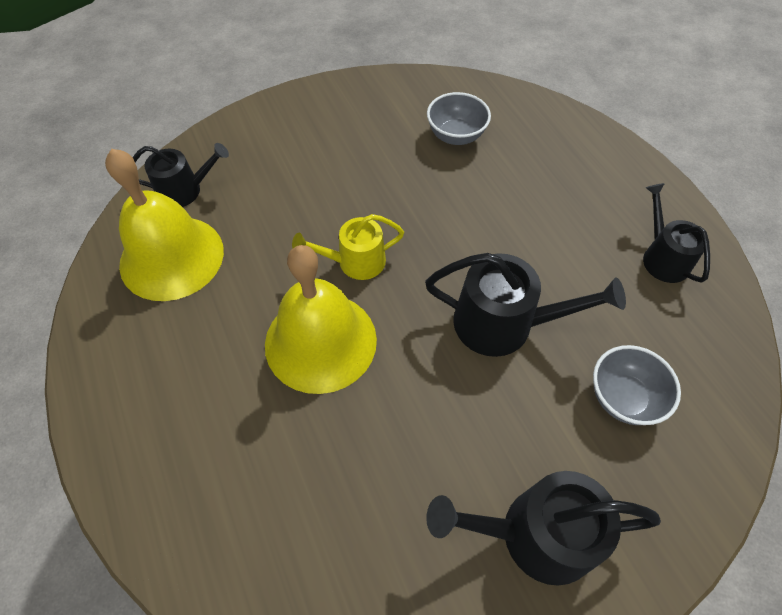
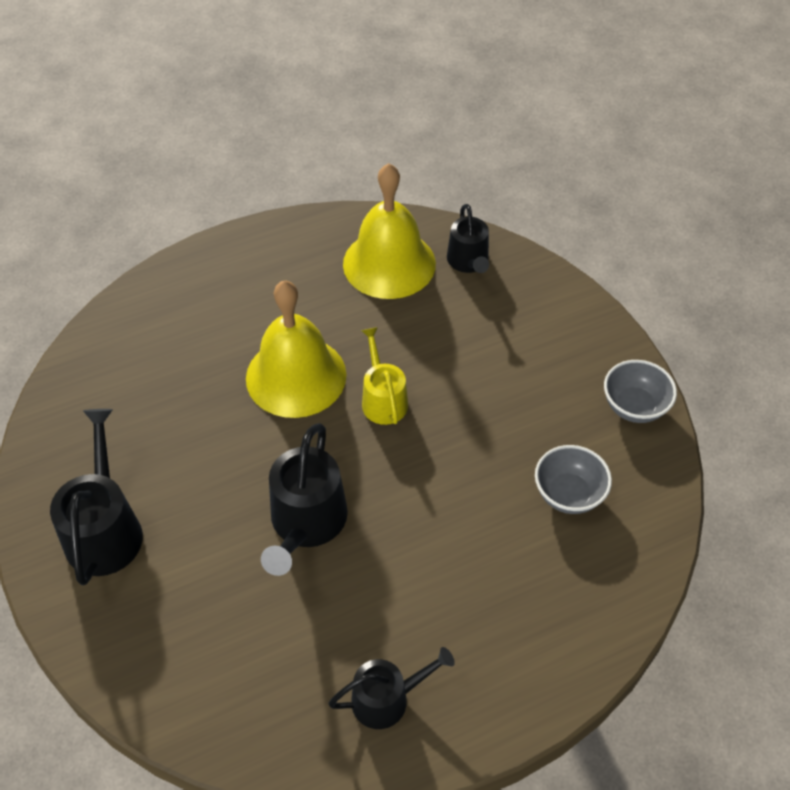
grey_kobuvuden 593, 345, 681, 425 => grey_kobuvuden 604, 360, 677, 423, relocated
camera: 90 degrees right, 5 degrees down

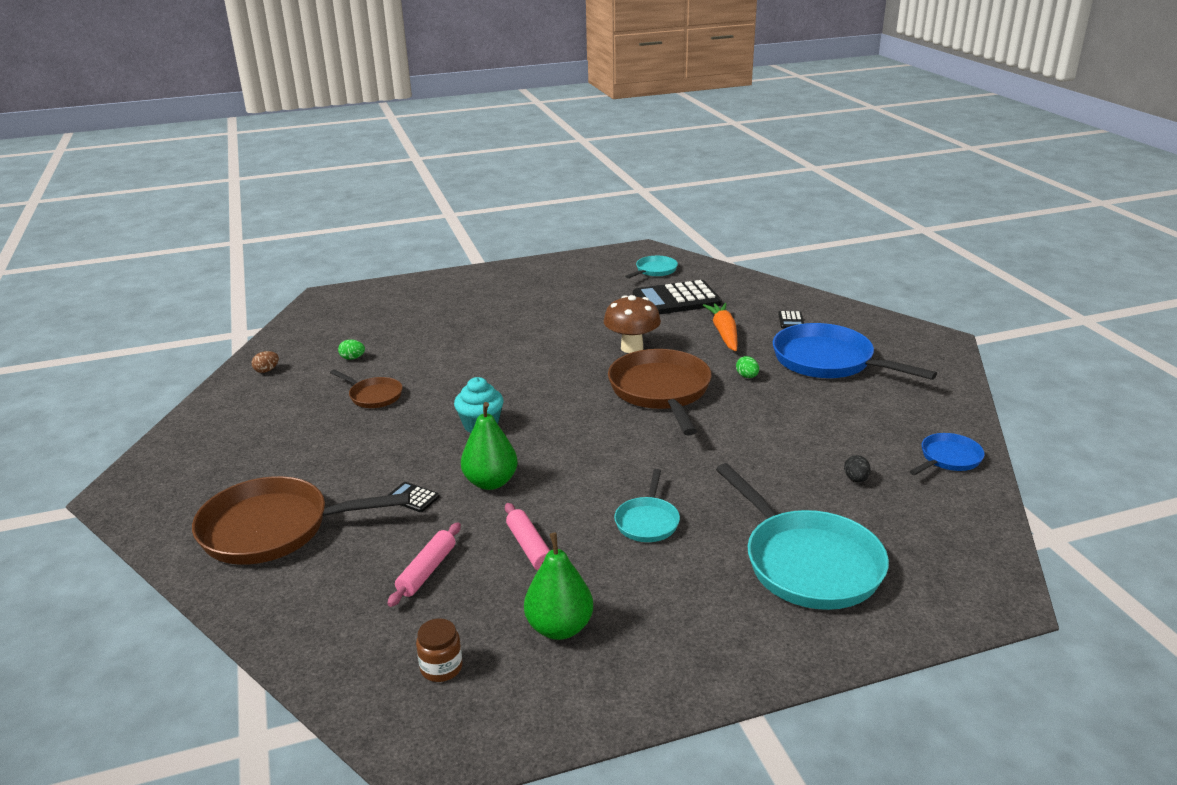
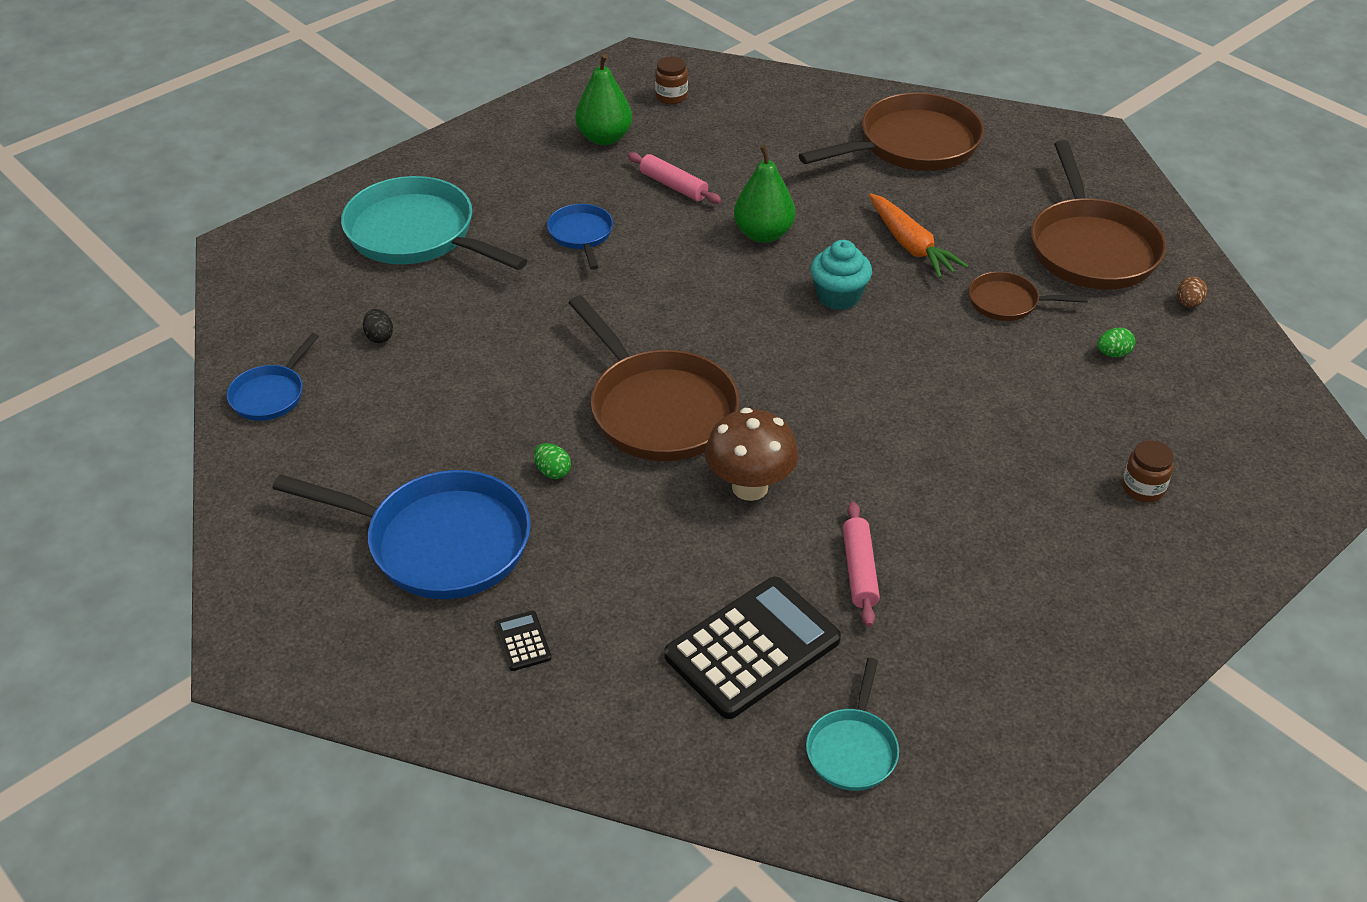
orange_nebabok 703, 303, 737, 351 => orange_nebabok 869, 193, 968, 278, relocated
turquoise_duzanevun 614, 469, 680, 542 => blue_duzanevun 547, 204, 613, 270
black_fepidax 388, 482, 440, 512 => nothing
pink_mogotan 387, 522, 461, 607 => pink_mogotan 843, 502, 880, 627, relocated
nothing => brown_duzanevun 1031, 140, 1166, 290
nothing => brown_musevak 1122, 440, 1174, 502
camera: 155 degrees right, 15 degrees up

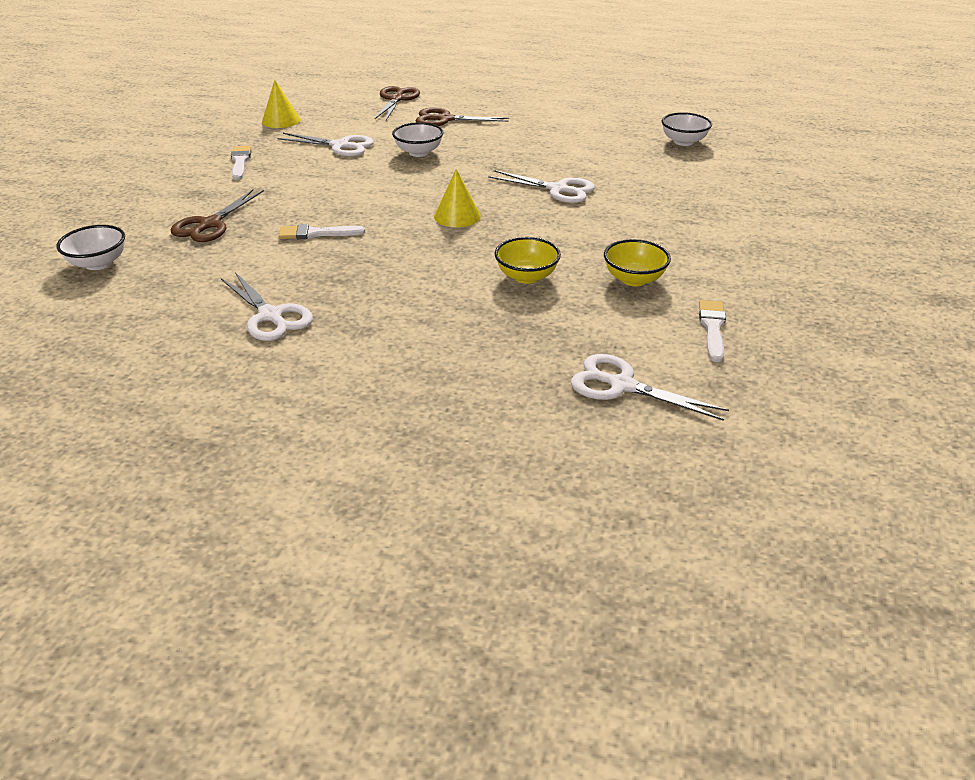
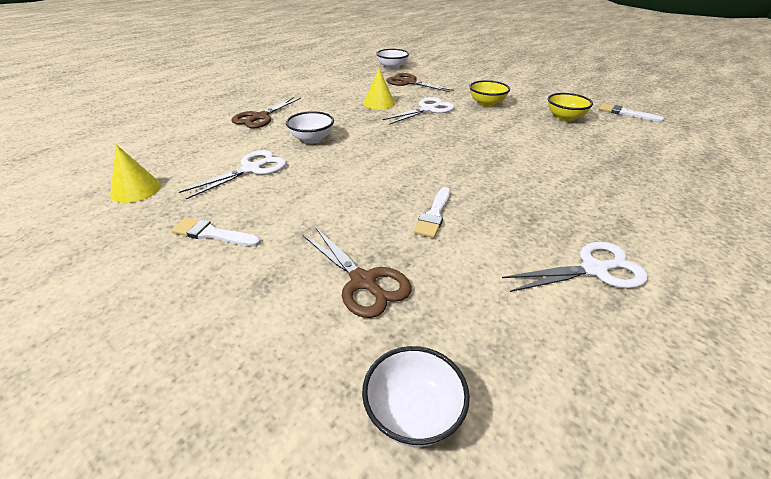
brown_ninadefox 375, 86, 420, 120 => brown_ninadefox 386, 73, 454, 92, relocated
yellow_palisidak 434, 169, 481, 227 => yellow_palisidak 363, 69, 395, 110, relocated
yellow_kobuvuden 495, 237, 561, 284 => yellow_kobuvuden 469, 80, 510, 107, relocated
white_ninadefox 571, 354, 729, 421 => nothing
camera: 65 degrees left, 0 degrees up

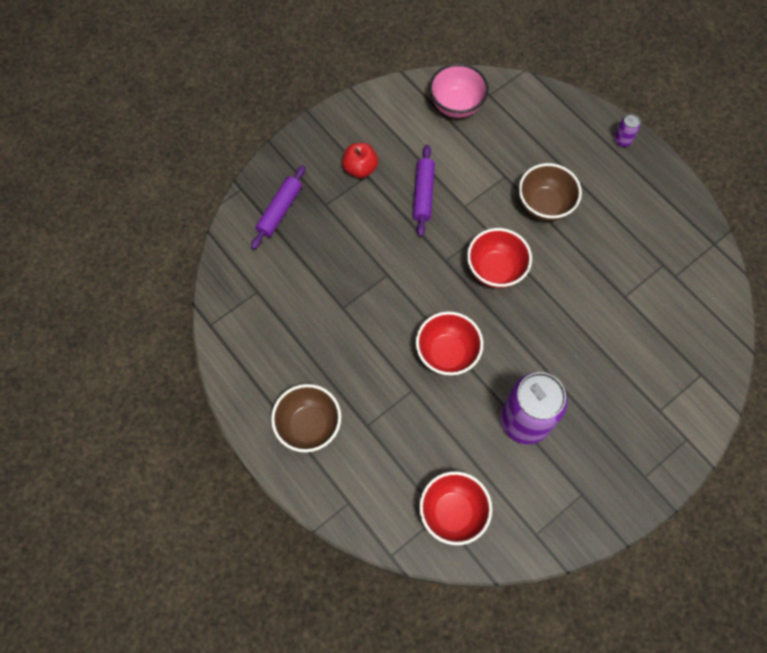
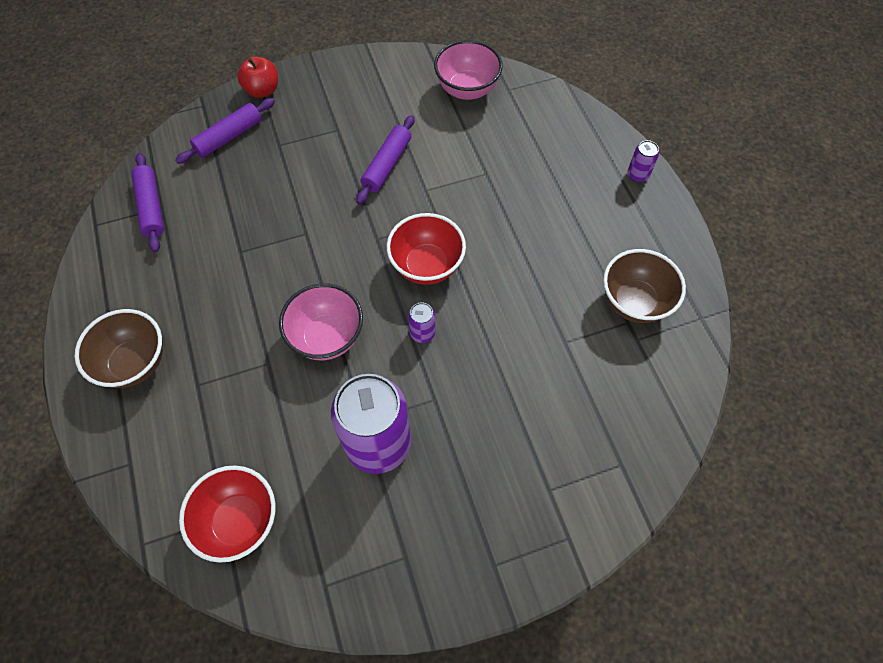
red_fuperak 342, 143, 378, 178 => red_fuperak 237, 57, 278, 98, relocated
brown_kobuvuden 519, 163, 582, 221 => brown_kobuvuden 603, 249, 686, 323, relocated
red_kobuvuden 416, 311, 483, 375 => pink_kobuvuden 279, 283, 363, 360
nothing => purple_mogotan 131, 153, 164, 252
nothing => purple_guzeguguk 408, 302, 435, 343
camera: 20 degrees right, 5 degrees down

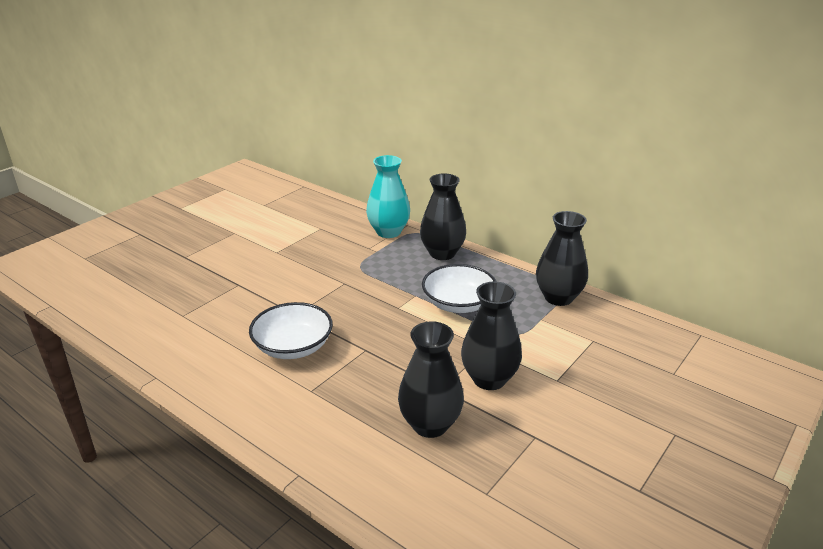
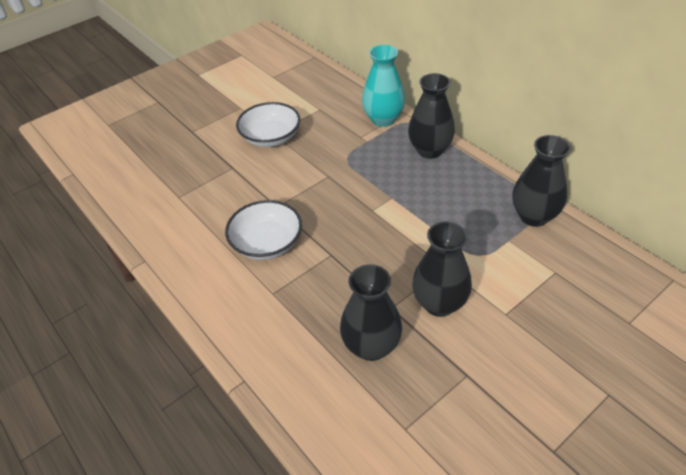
white_kobuvuden 422, 264, 497, 313 => white_kobuvuden 236, 102, 300, 147, relocated
camera: 15 degrees right, 15 degrees up

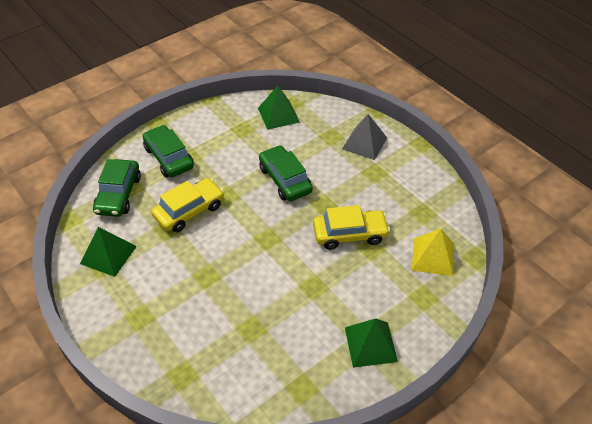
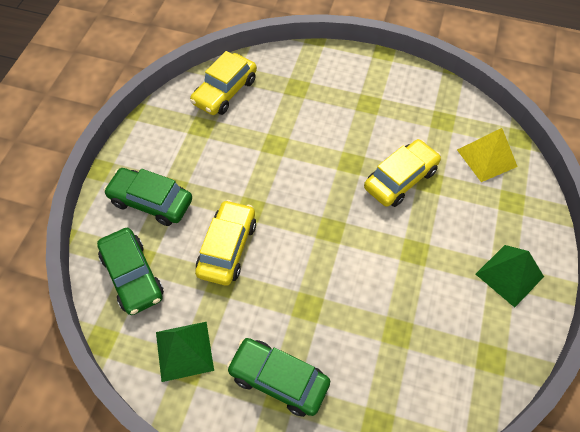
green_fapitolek 258, 86, 300, 130 => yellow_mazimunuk 190, 51, 257, 115
grey_fapitolek 342, 114, 387, 160 => nothing
green_mazimunuk 259, 145, 313, 201 => green_mazimunuk 227, 338, 330, 417, relocated
camera: 35 degrees left, 10 degrees up

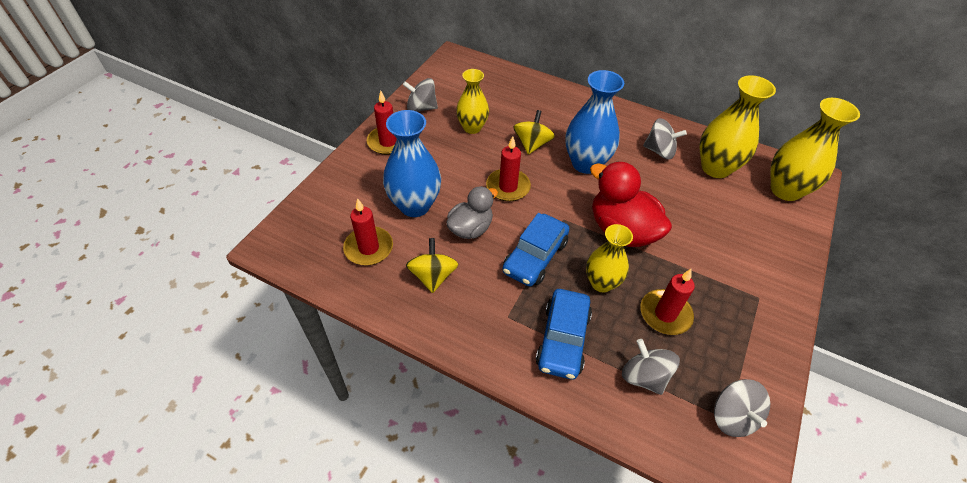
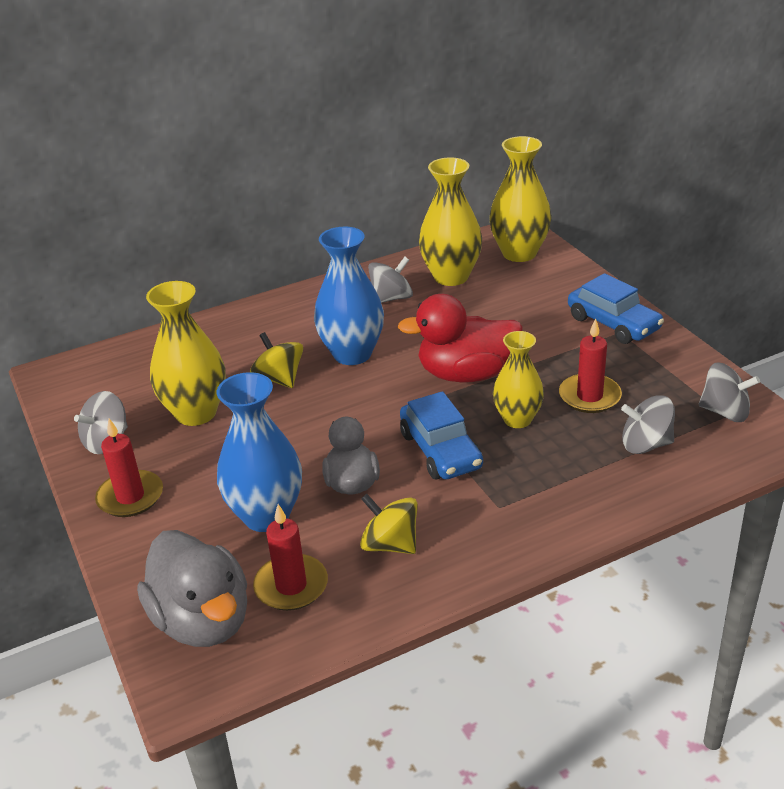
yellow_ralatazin 456, 69, 489, 134 => yellow_ralatazin 146, 281, 226, 426, x1.51
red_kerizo 486, 136, 531, 202 => nothing
blue_mazimunuk 536, 289, 592, 379 => blue_mazimunuk 568, 273, 664, 344, relocated
nothing => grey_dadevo 137, 530, 247, 647
camera: 50 degrees left, 15 degrees down

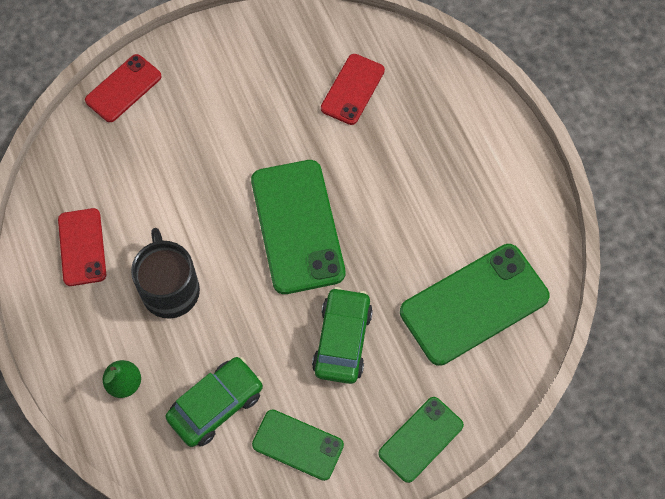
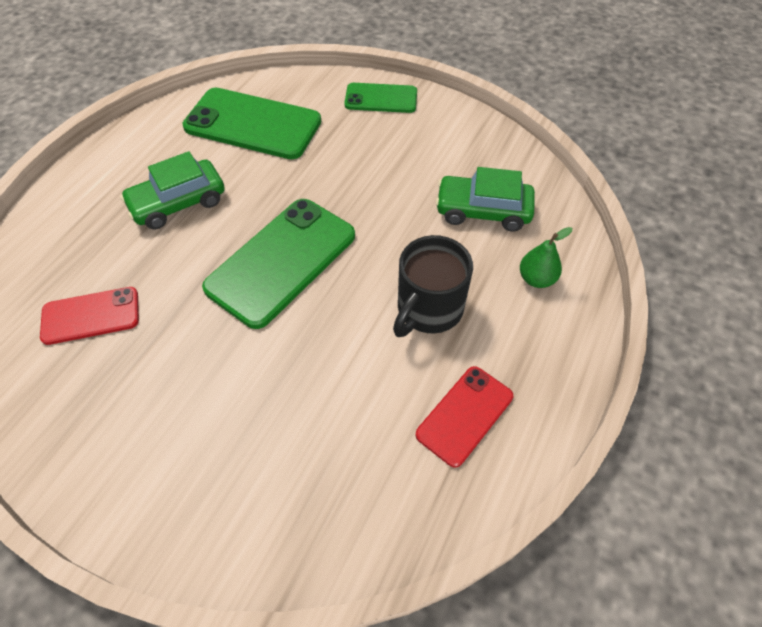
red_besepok 85, 54, 162, 122 => nothing
green_mazimunuk 312, 287, 373, 384 => green_mazimunuk 120, 151, 224, 229, relocated
green_besepok 252, 409, 344, 481 => nothing
camera: 130 degrees left, 10 degrees down

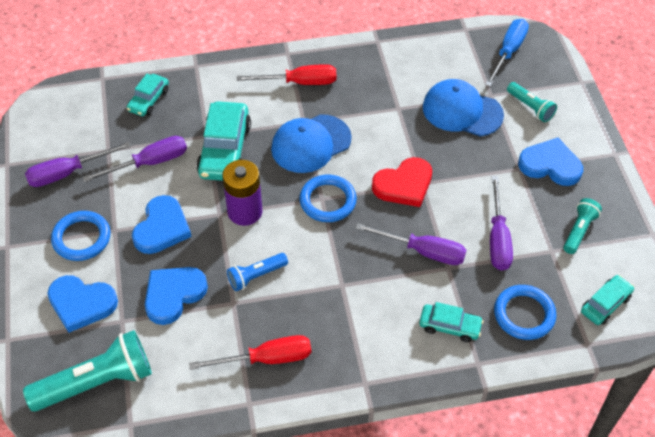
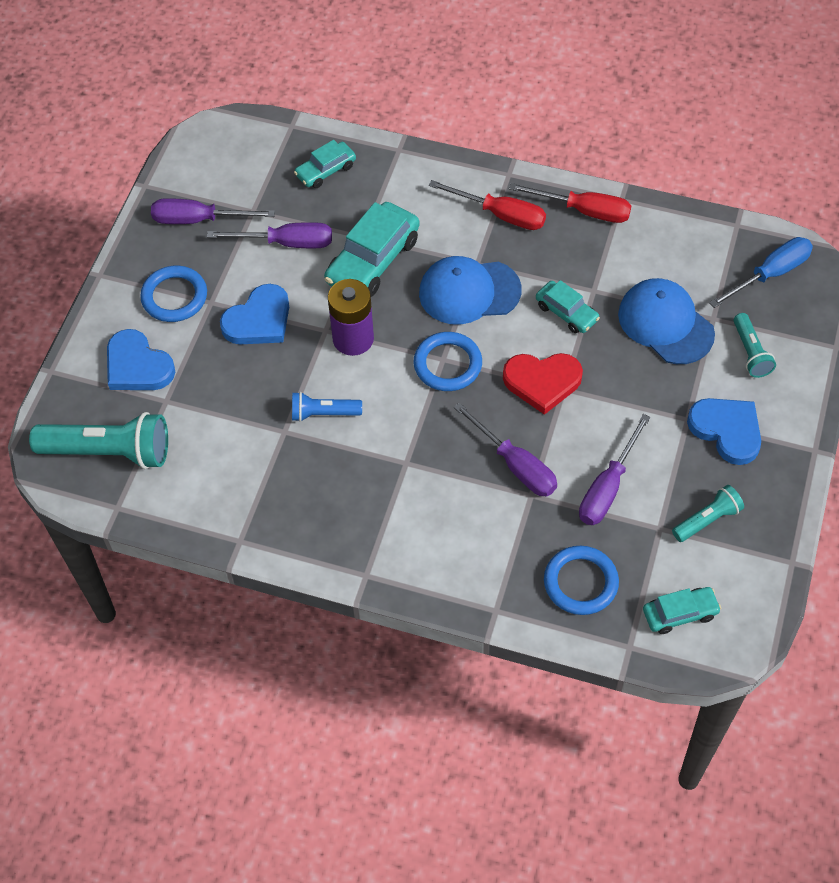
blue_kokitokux 145, 267, 208, 325 => nothing
turquoise_mazimunuk 419, 302, 483, 342 => turquoise_mazimunuk 536, 280, 600, 333, relocated
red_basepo 189, 335, 311, 370 => red_basepo 509, 183, 631, 223, relocated
camera: 30 degrees right, 5 degrees up

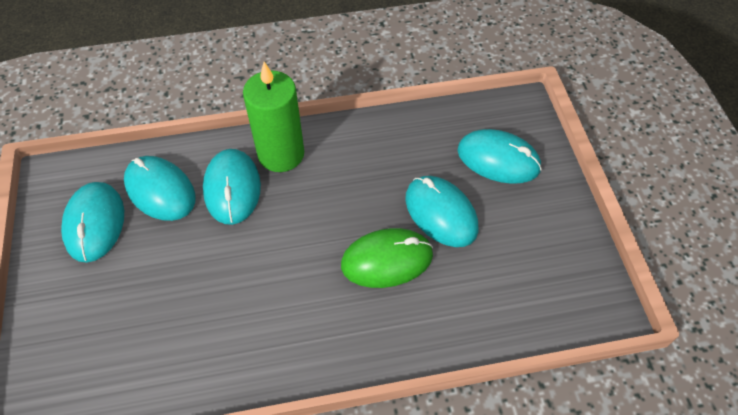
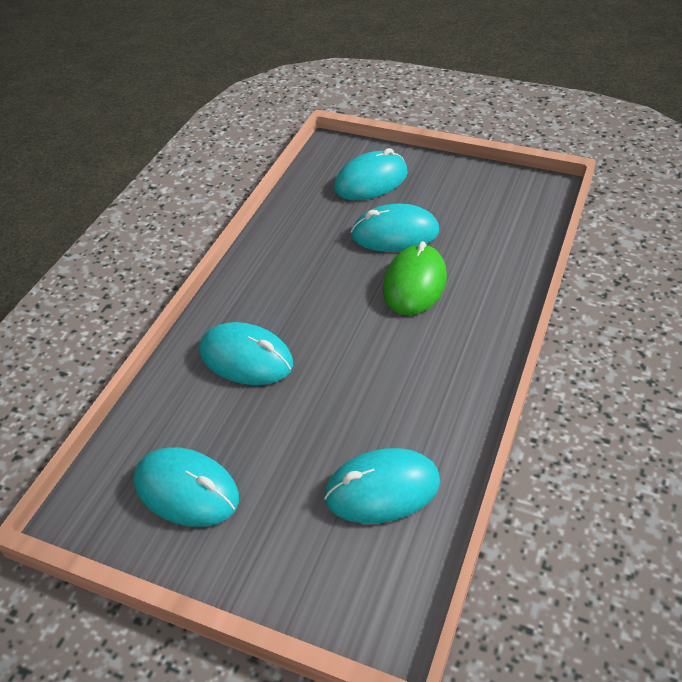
green_kerizo 243, 62, 304, 172 => nothing
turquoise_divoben 124, 156, 196, 221 => turquoise_divoben 324, 448, 440, 523, relocated
camera: 55 degrees left, 10 degrees down

